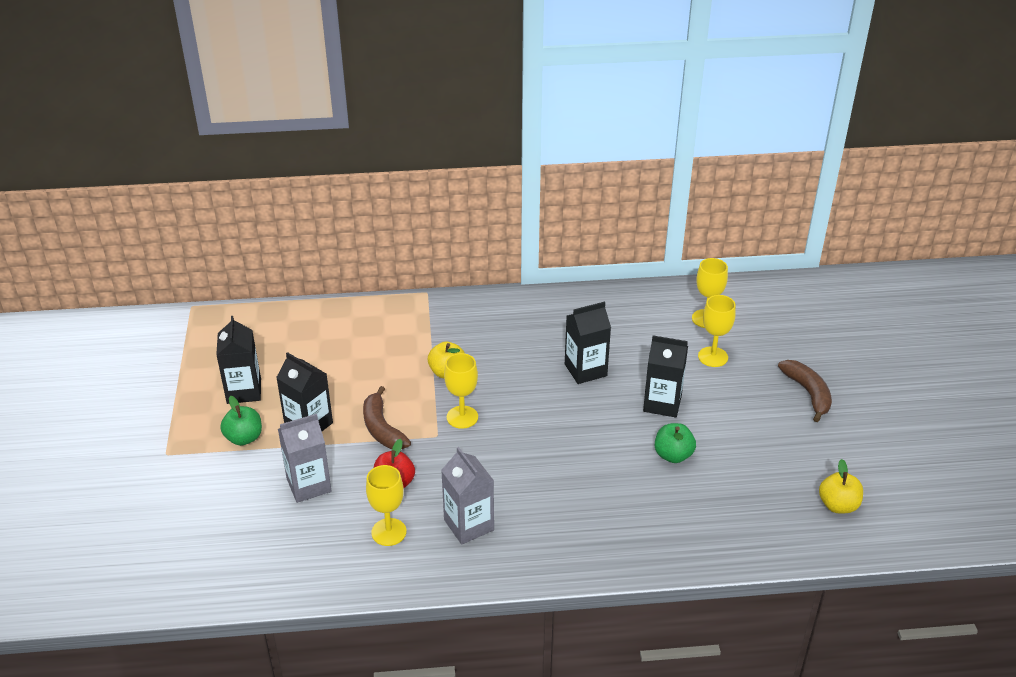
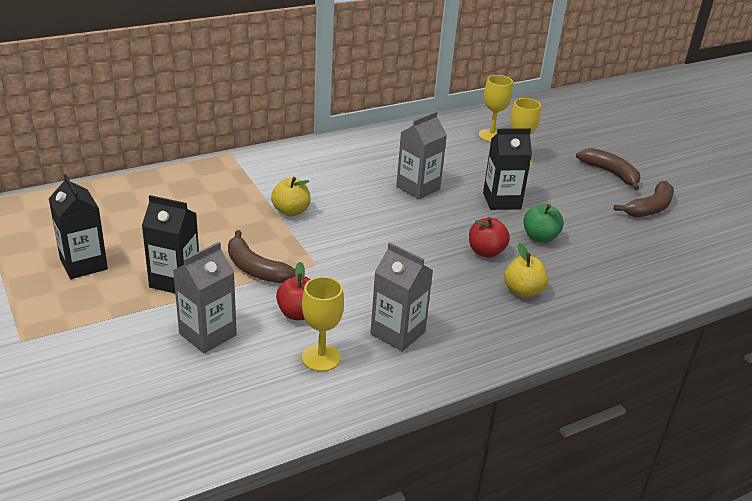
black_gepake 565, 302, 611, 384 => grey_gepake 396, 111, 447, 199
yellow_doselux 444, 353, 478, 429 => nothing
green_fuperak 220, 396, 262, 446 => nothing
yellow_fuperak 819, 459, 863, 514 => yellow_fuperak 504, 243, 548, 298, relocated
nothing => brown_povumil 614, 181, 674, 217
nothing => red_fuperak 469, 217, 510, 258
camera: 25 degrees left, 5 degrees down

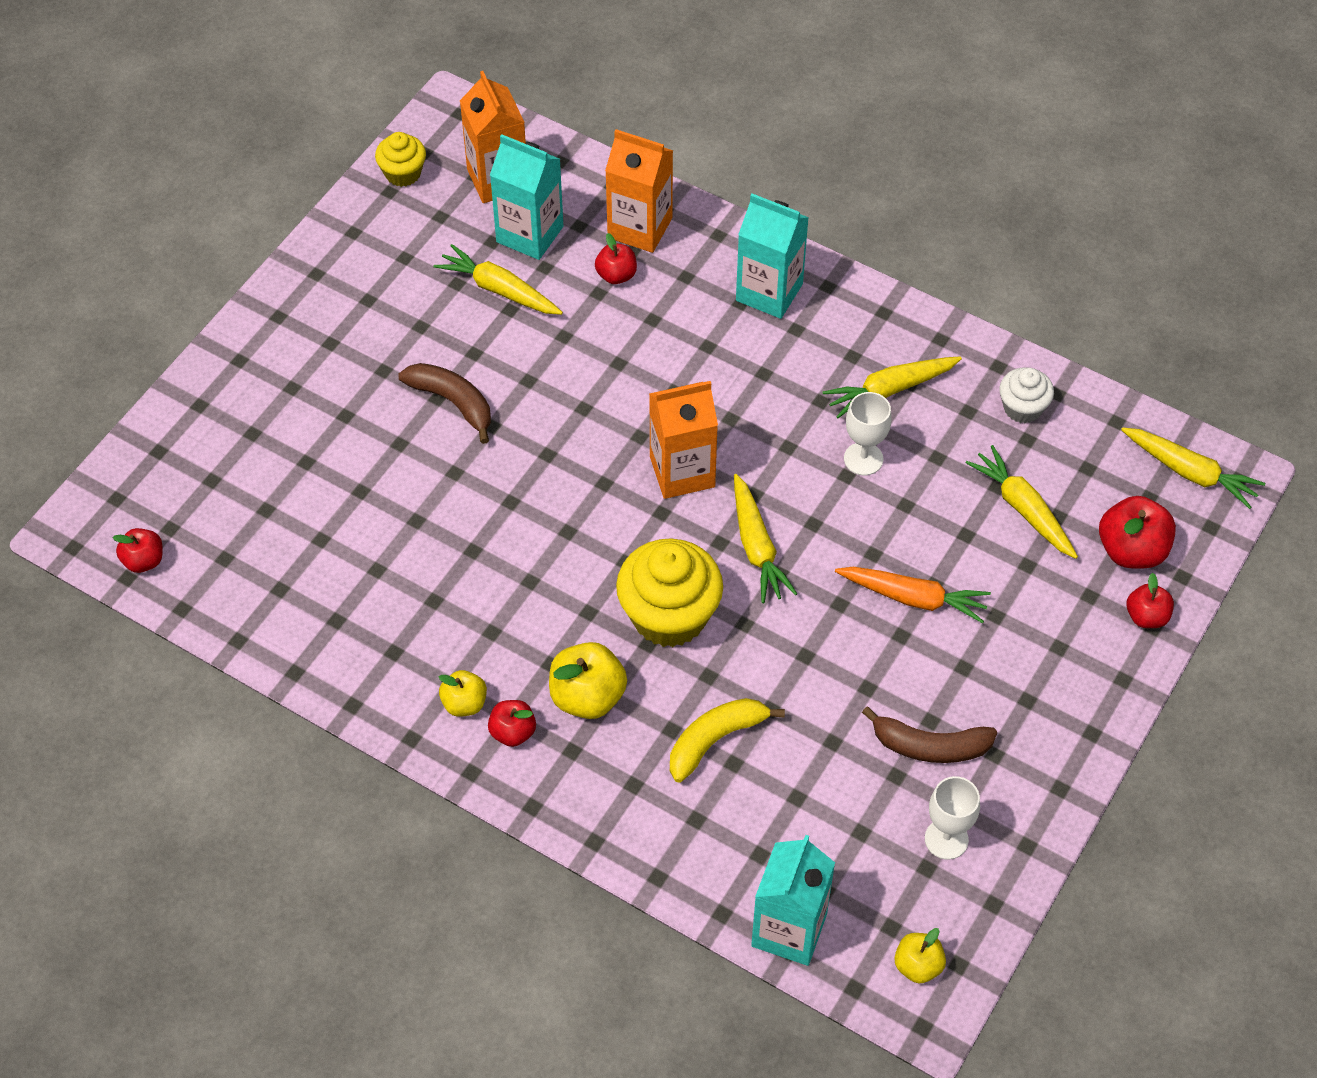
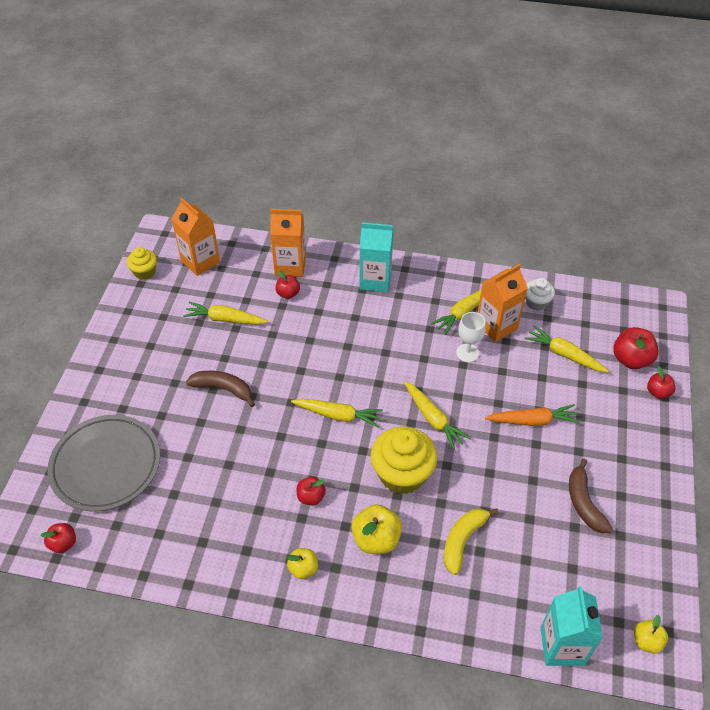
turquoise_gepake 490, 134, 563, 260 => nothing
orange_gepake 649, 381, 718, 499 => orange_gepake 478, 264, 528, 342, relocated
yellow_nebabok 1121, 427, 1265, 509 => yellow_nebabok 291, 399, 383, 428, relocated
red_fuperak 488, 700, 536, 747 => red_fuperak 297, 477, 326, 506, relocated
brown_povumil 862, 706, 997, 763 => brown_povumil 569, 459, 612, 533, 90 degrees clockwise
white_doselux 925, 776, 980, 860 => nothing
nothing => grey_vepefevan 47, 415, 160, 511
camera: 20 degrees left, 5 degrees down

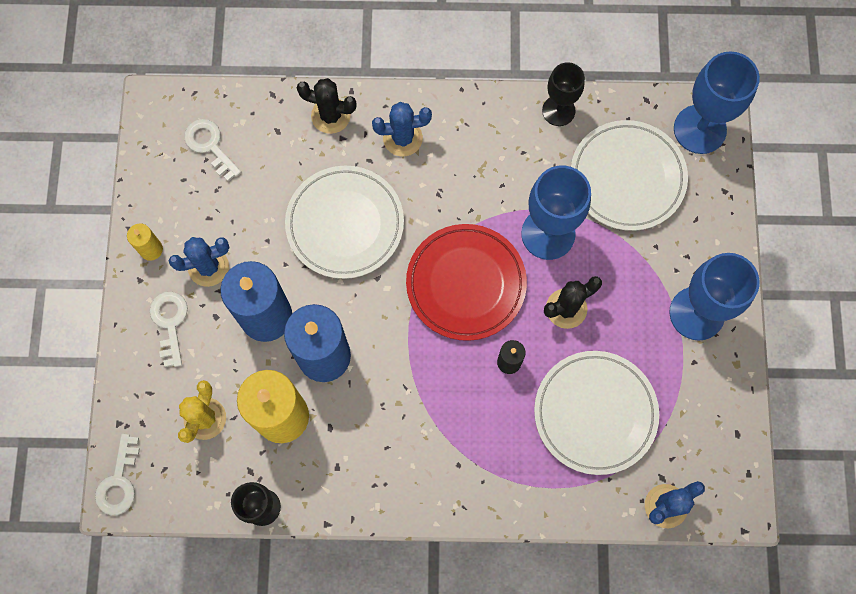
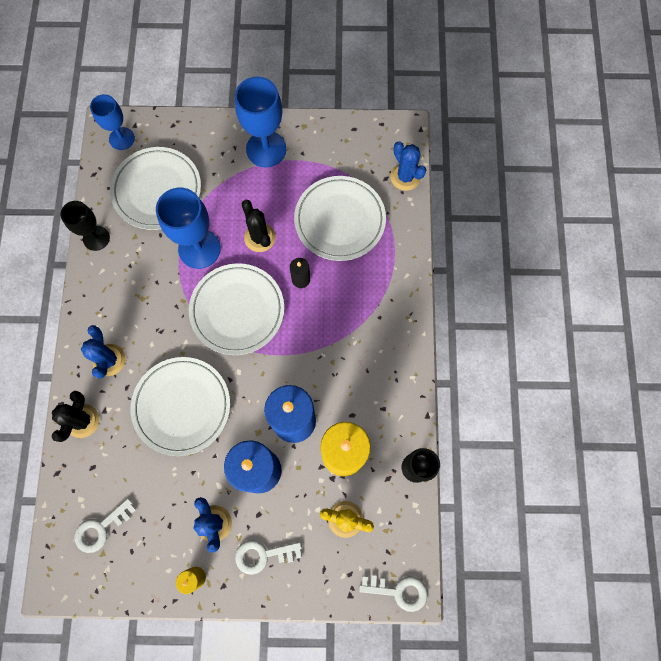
blue_doselux 674, 51, 760, 154 => blue_doselux 90, 94, 135, 150, x0.63
red_vepefevan 406, 224, 527, 341 => white_vepefevan 189, 263, 284, 355
camera: 90 degrees left, 0 degrees up

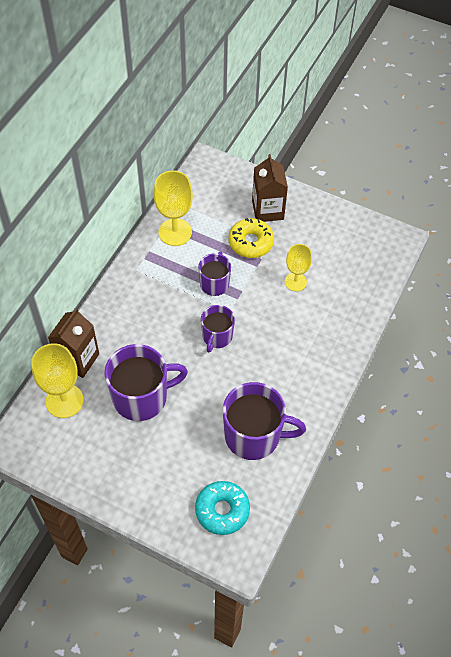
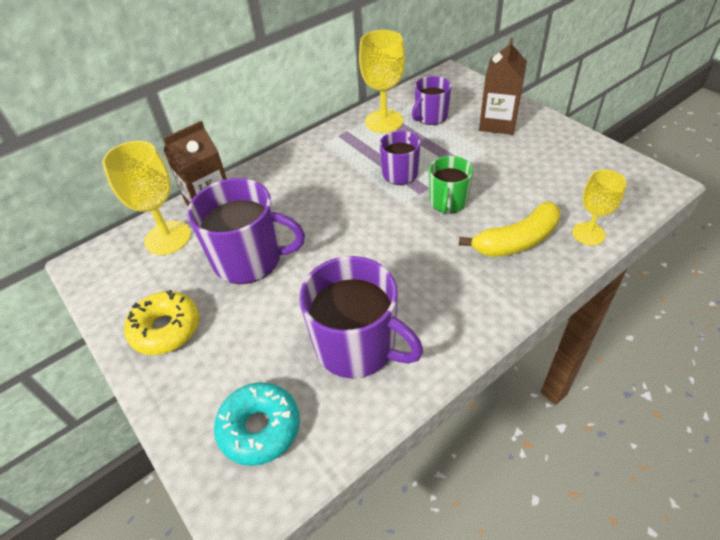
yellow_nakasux 228, 218, 274, 258 => yellow_nakasux 124, 290, 199, 355, relocated
yellow_doselux 285, 244, 312, 291 => yellow_doselux 572, 170, 627, 245, relocated
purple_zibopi 201, 305, 235, 353 => purple_zibopi 412, 76, 452, 125, relocated
nothing => green_zibopi 429, 156, 473, 214
nothing => yellow_povumil 459, 202, 560, 257
camera: 30 degrees right, 10 degrees down

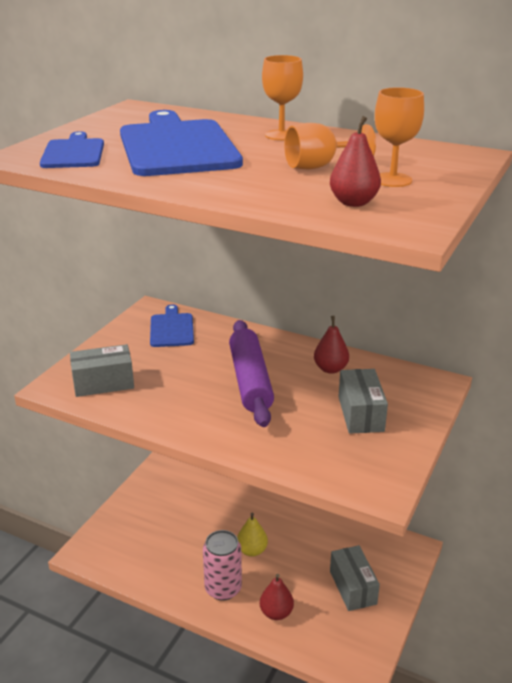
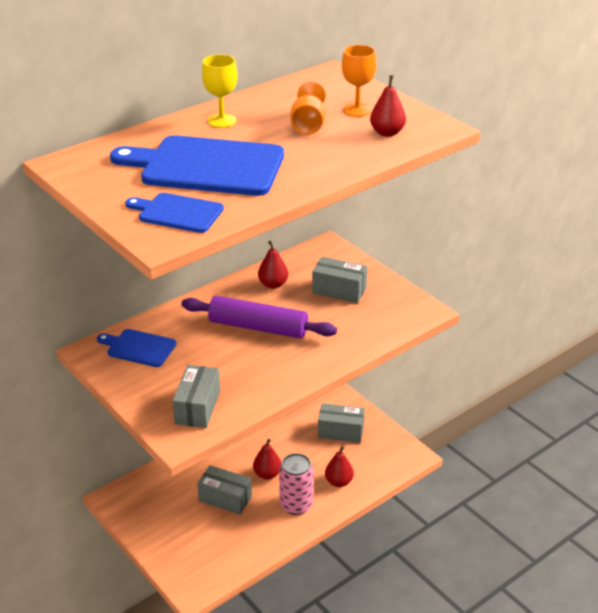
orange_doselux 262, 55, 303, 140 => yellow_doselux 202, 55, 238, 128
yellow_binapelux 237, 513, 268, 557 => red_binapelux 253, 439, 281, 479
nothing => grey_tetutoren 197, 465, 252, 515
camera: 65 degrees left, 5 degrees up

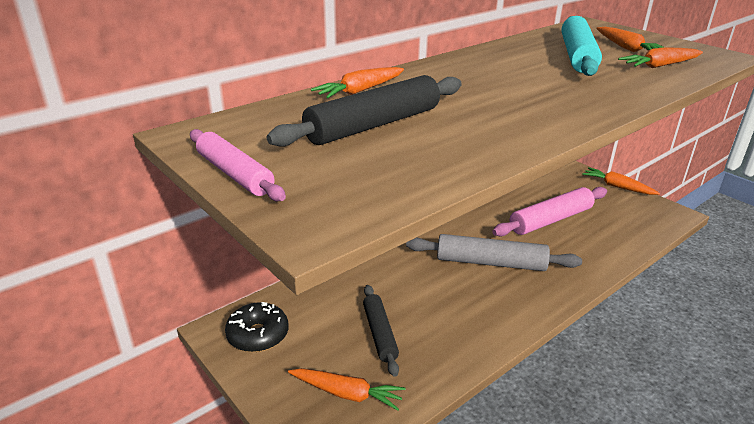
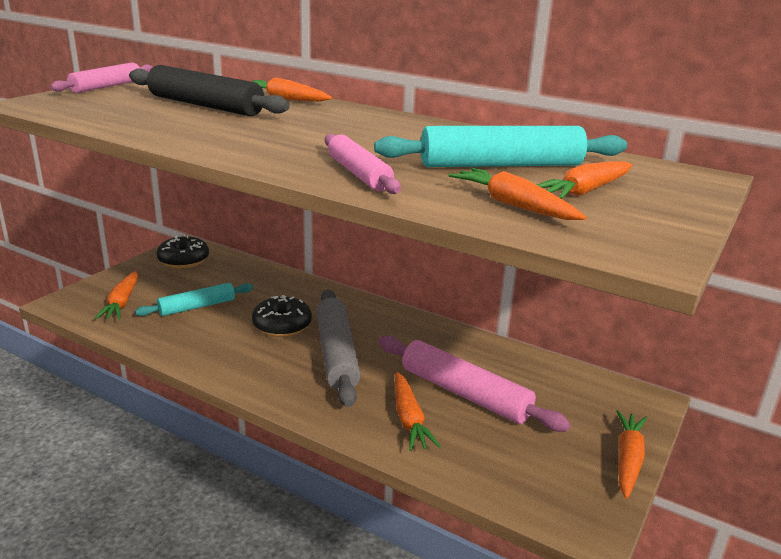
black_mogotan 363, 285, 399, 377 => turquoise_mogotan 135, 283, 253, 316
nothing => pink_mogotan 325, 134, 401, 194
nothing => black_nakasux 252, 295, 312, 337
nothing => orange_nebabok 395, 372, 441, 451
camera: 70 degrees right, 5 degrees down

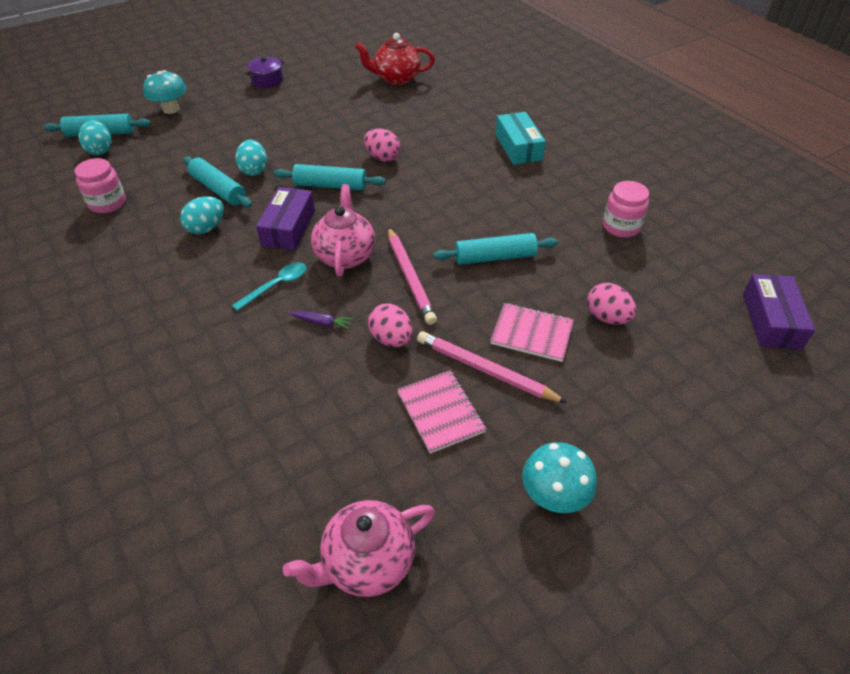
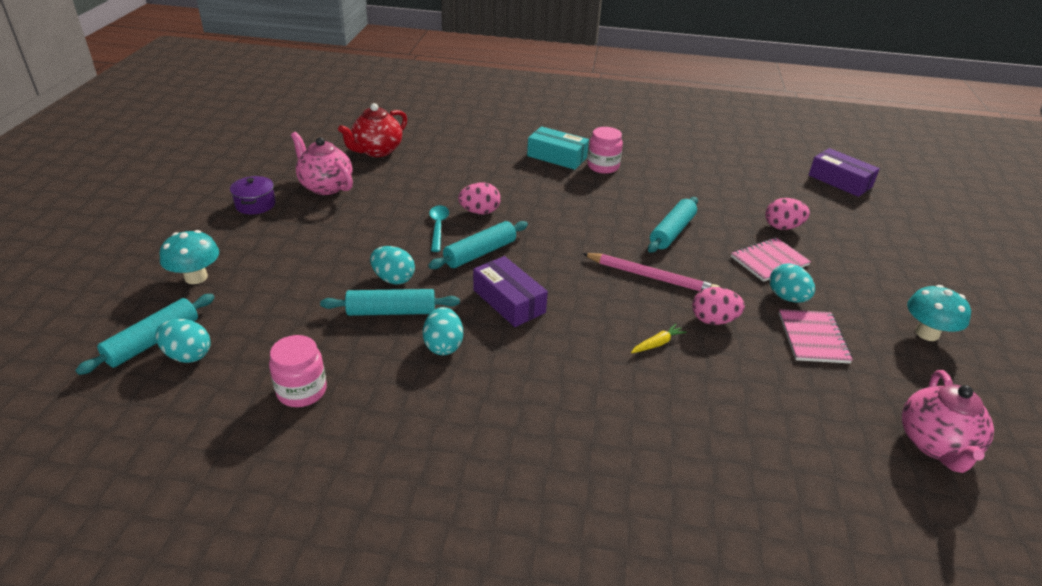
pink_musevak 603, 181, 649, 238 => pink_musevak 587, 127, 623, 174, relocated
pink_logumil 311, 184, 375, 277 => pink_logumil 291, 132, 353, 195, relocated
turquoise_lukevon 232, 262, 307, 311 => turquoise_lukevon 429, 205, 449, 252, relocated
purple_nebabok 288, 311, 353, 330 => yellow_nebabok 631, 324, 687, 353
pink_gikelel 417, 331, 567, 403 => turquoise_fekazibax 770, 263, 815, 303
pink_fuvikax 397, 370, 486, 454 => pink_fuvikax 779, 309, 853, 363, 75 degrees clockwise
camera: 50 degrees left, 10 degrees down

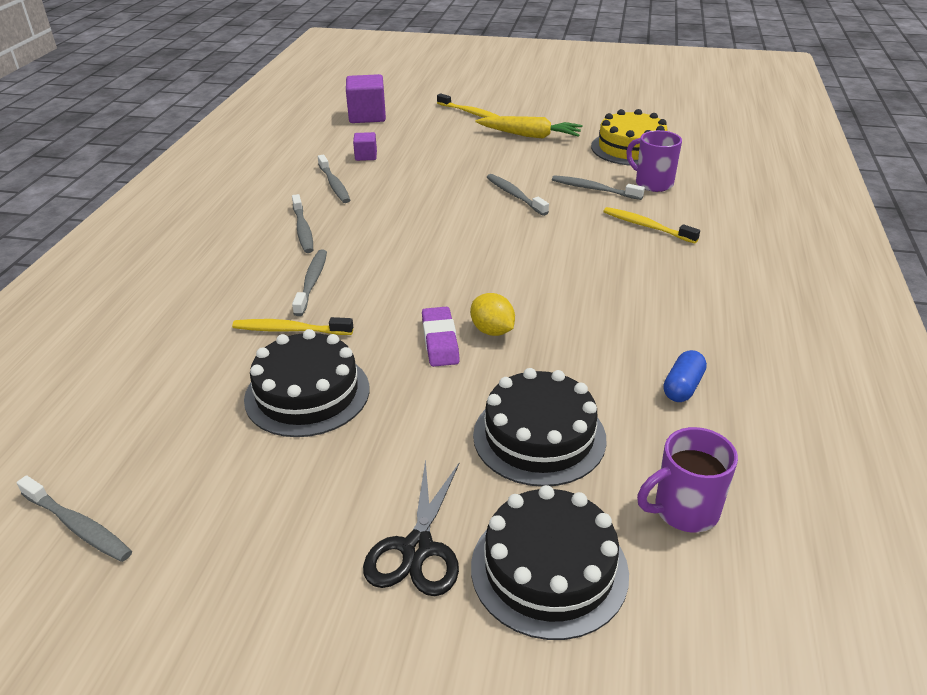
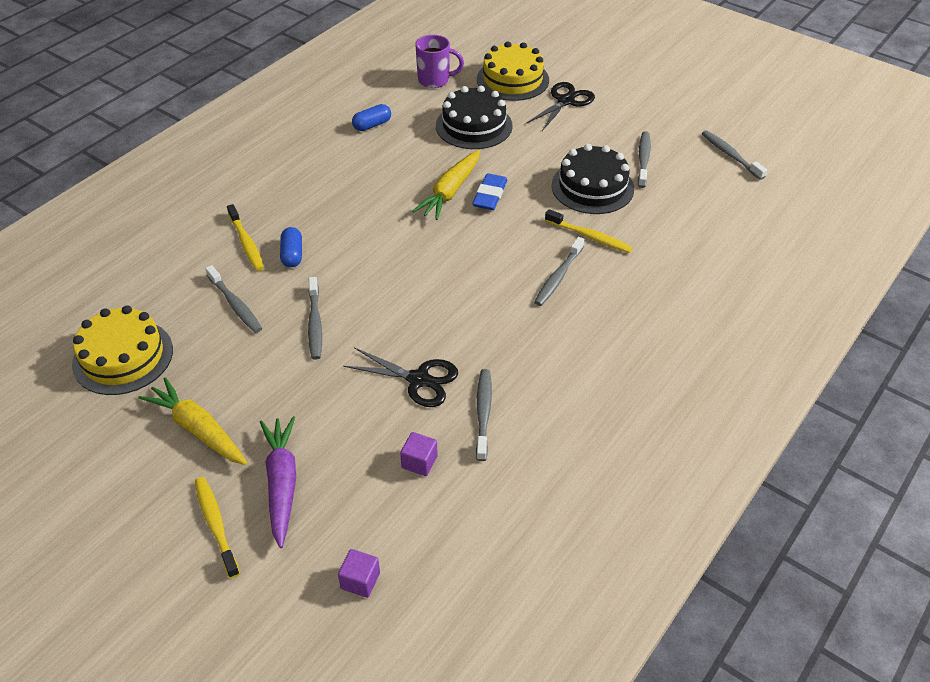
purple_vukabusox 346, 74, 386, 123 => purple_vukabusox 338, 549, 380, 598, x0.53
purple_zibopi 626, 130, 682, 192 => nothing
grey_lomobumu 292, 194, 313, 253 => grey_lomobumu 638, 131, 651, 188, relocated
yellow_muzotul 470, 293, 515, 336 => yellow_nebabok 412, 150, 480, 220
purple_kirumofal 422, 307, 460, 367 => blue_kirumofal 472, 173, 508, 210
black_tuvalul 471, 485, 629, 640 => yellow_tuvalul 477, 41, 549, 101
nothing => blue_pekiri 280, 227, 302, 267
nothing => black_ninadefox 343, 347, 458, 407
nothing => purple_nebabok 260, 416, 296, 548
camera: 155 degrees left, 10 degrees up

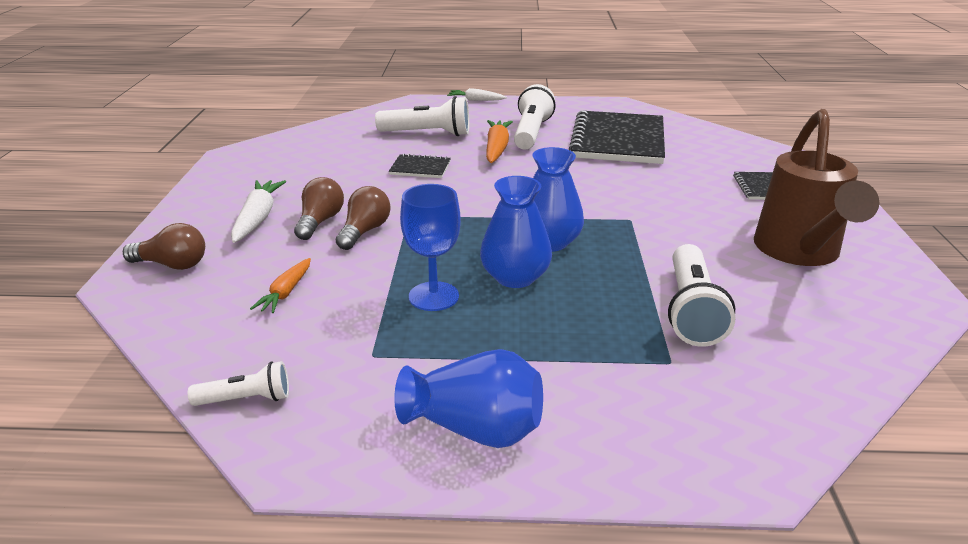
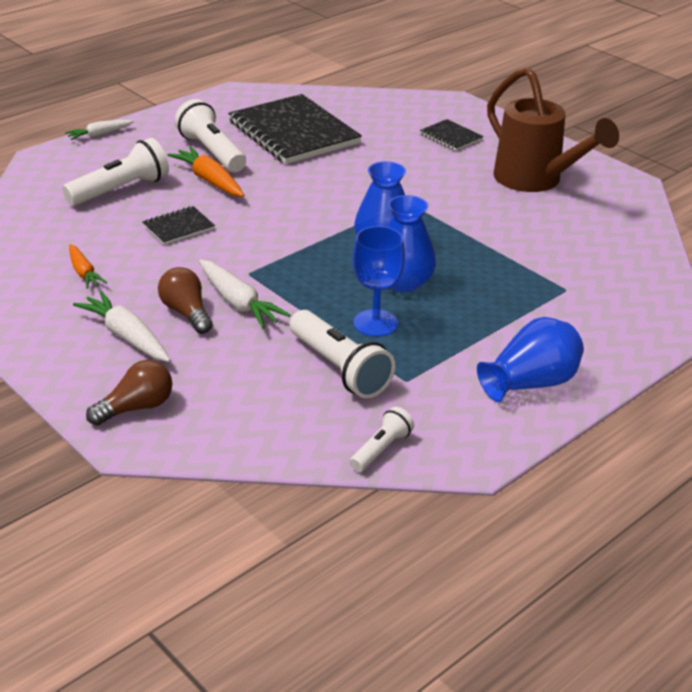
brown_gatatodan 336, 186, 391, 250 => white_nebabok 199, 260, 290, 329
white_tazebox 668, 244, 735, 347 => white_tazebox 290, 310, 396, 398, relocated
orange_nebabok 250, 258, 311, 313 => orange_nebabok 69, 244, 107, 289, relocated
camera: 45 degrees left, 5 degrees up

